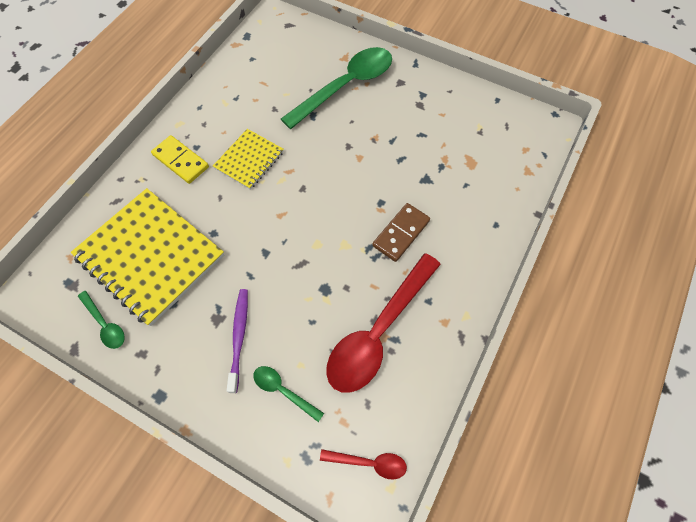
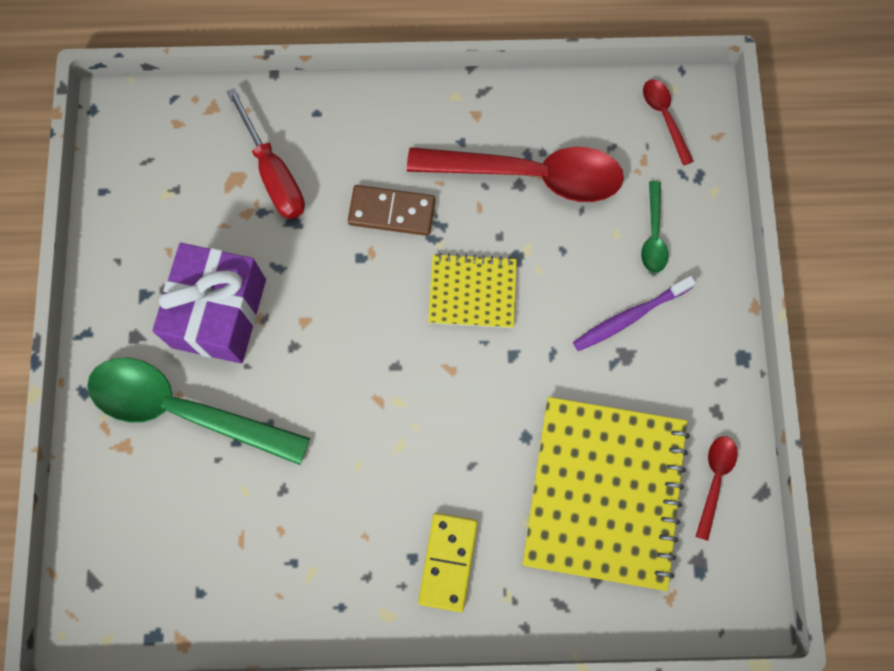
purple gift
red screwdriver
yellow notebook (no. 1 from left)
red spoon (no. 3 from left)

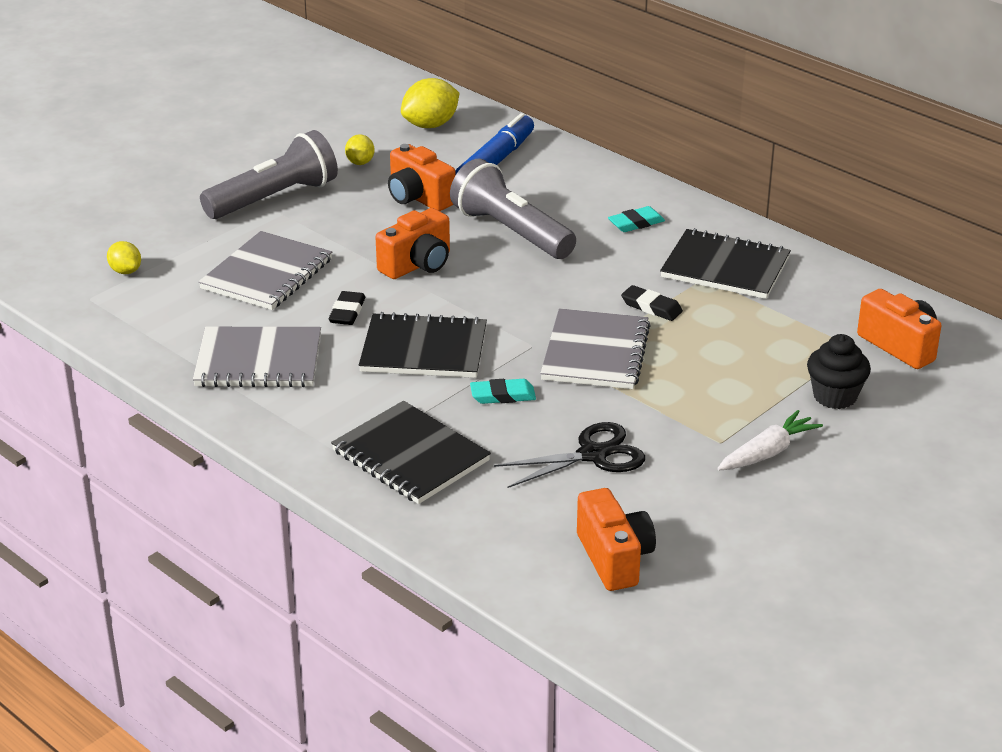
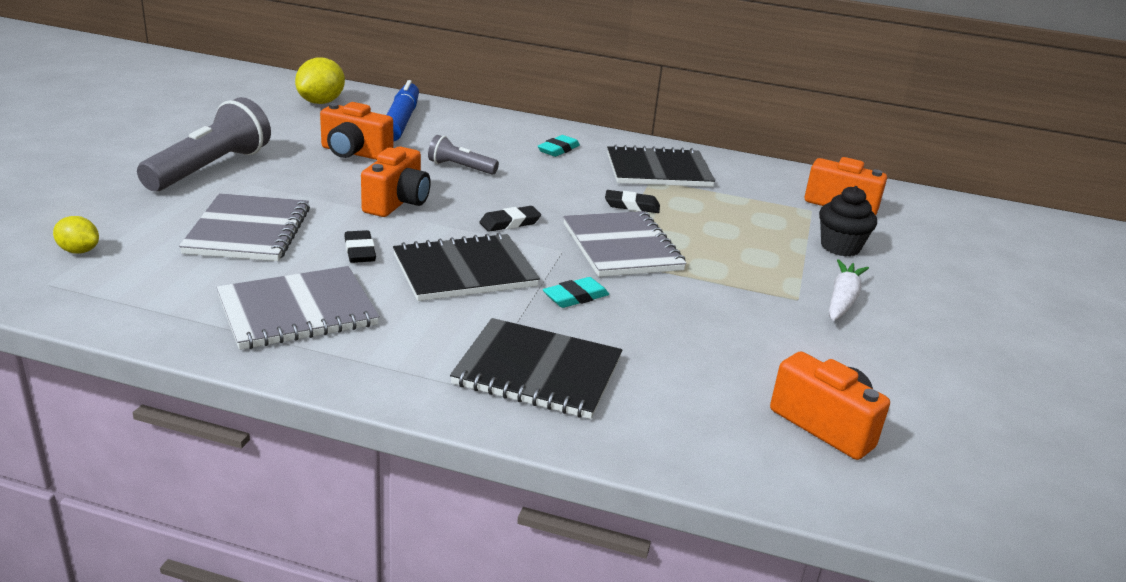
grey flashlight (no. 2 from left)
black eraser (no. 2 from left)
yellow lemon (no. 2 from left in the first image)
black scissors

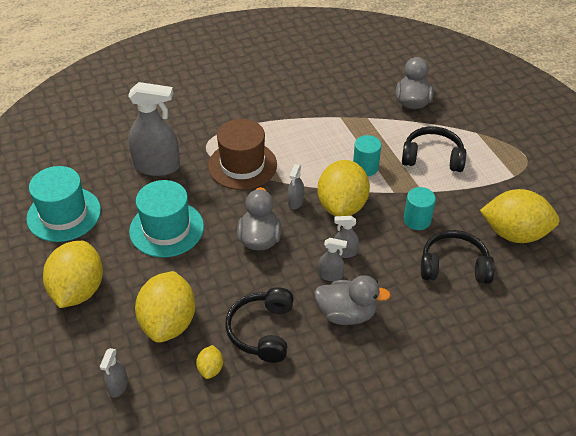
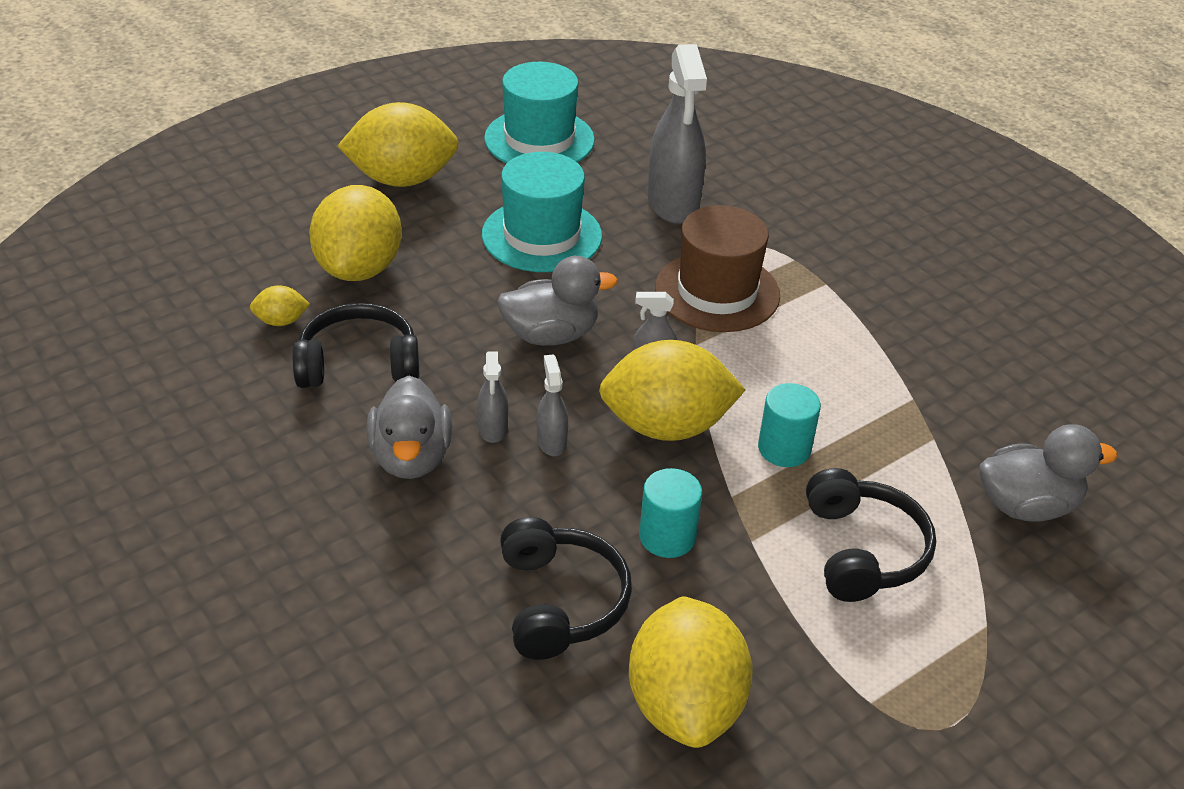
yellow lemon (no. 2 from left)
grey spray bottle (no. 1 from left in the first image)

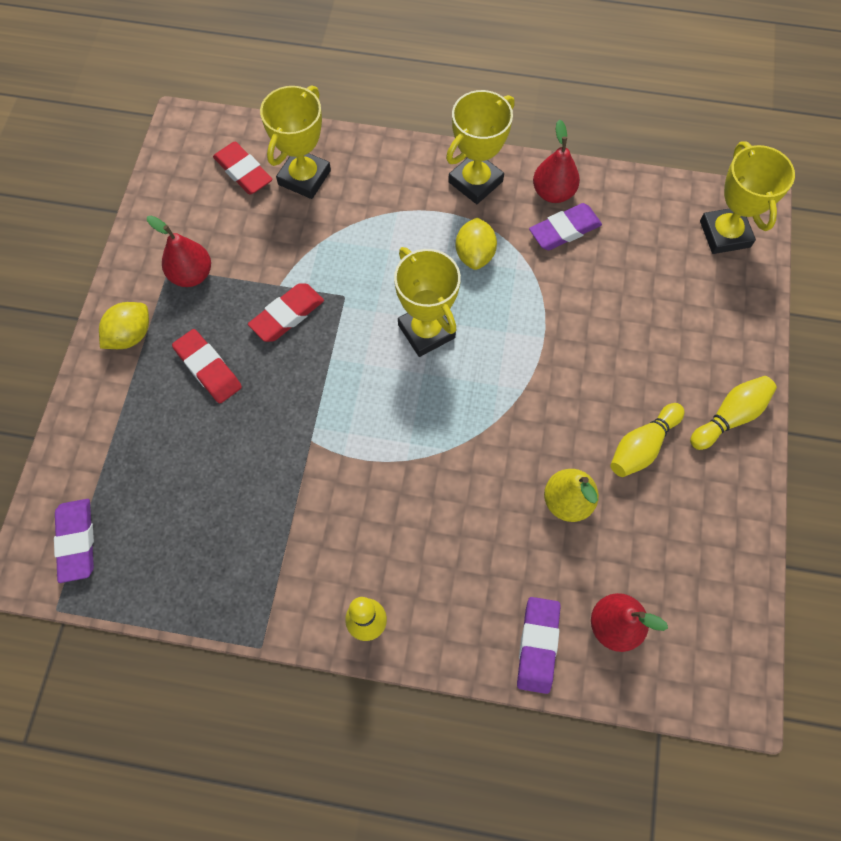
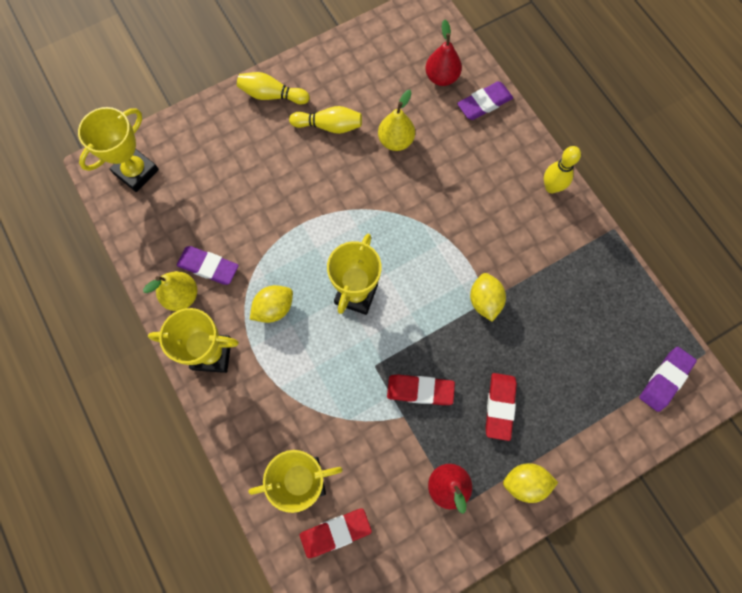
yellow pear (no. 1 from left)
red eraser (no. 1 from left)
yellow lemon (no. 2 from left)

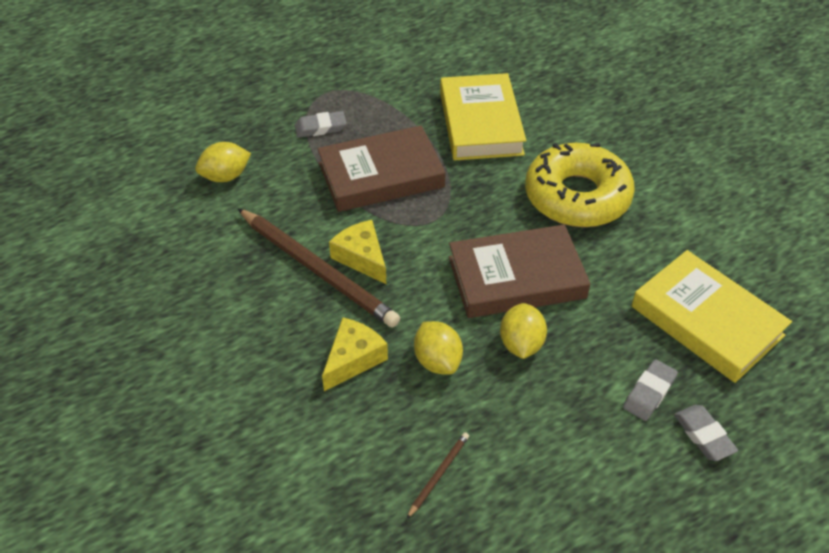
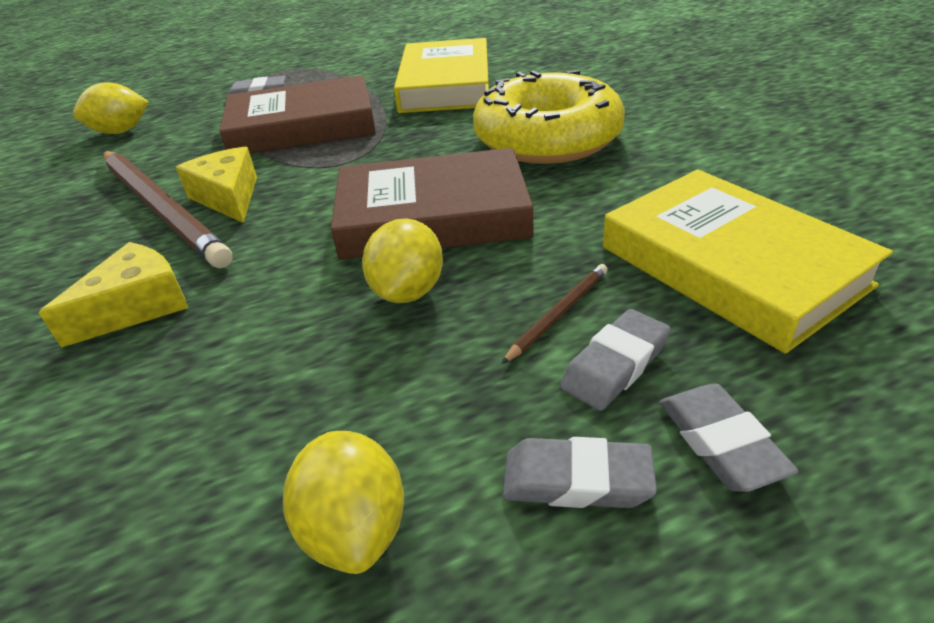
yellow lemon (no. 2 from left)
brown pencil (no. 2 from left)
grey eraser (no. 2 from left)

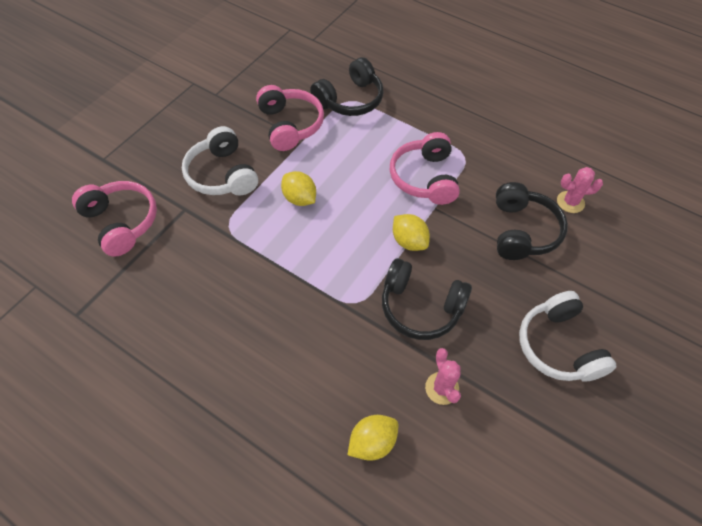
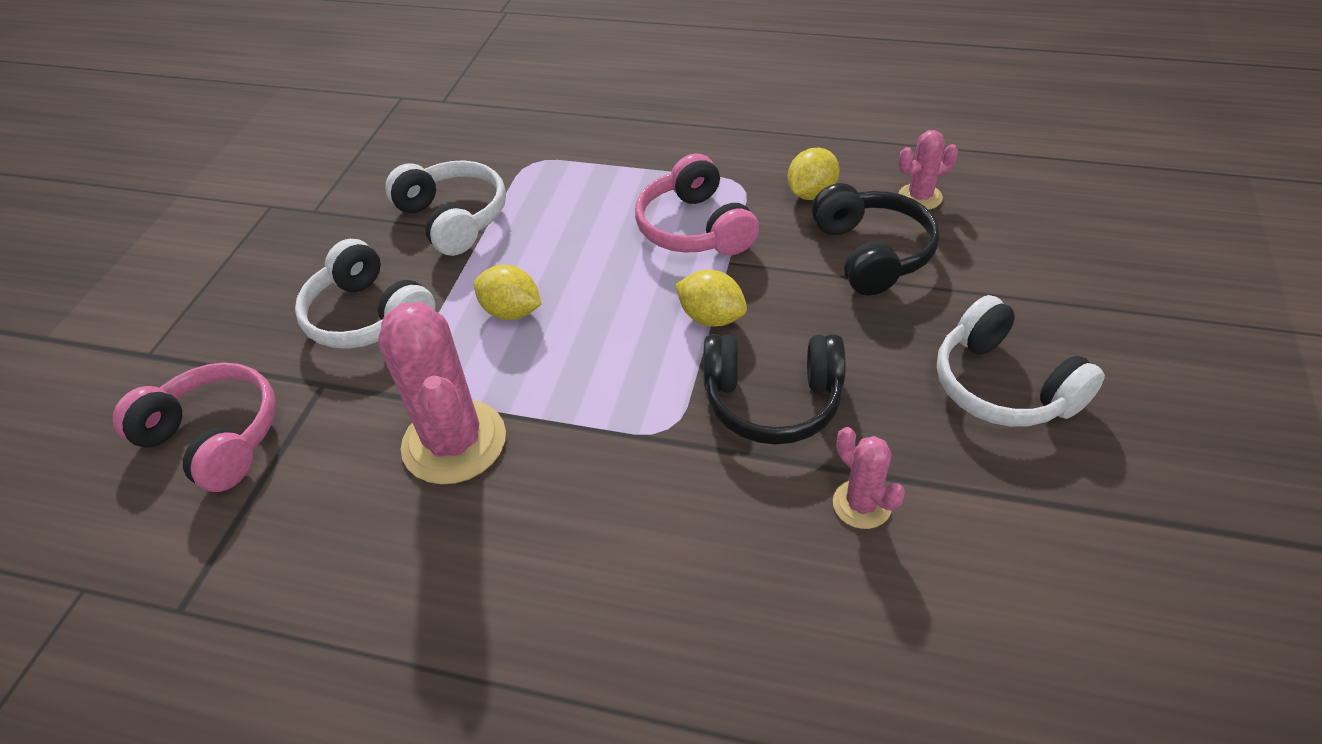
pink cactus (no. 1 from left)
white headphones (no. 2 from left)
yellow lemon (no. 3 from left)
black headphones (no. 1 from left in the first image)

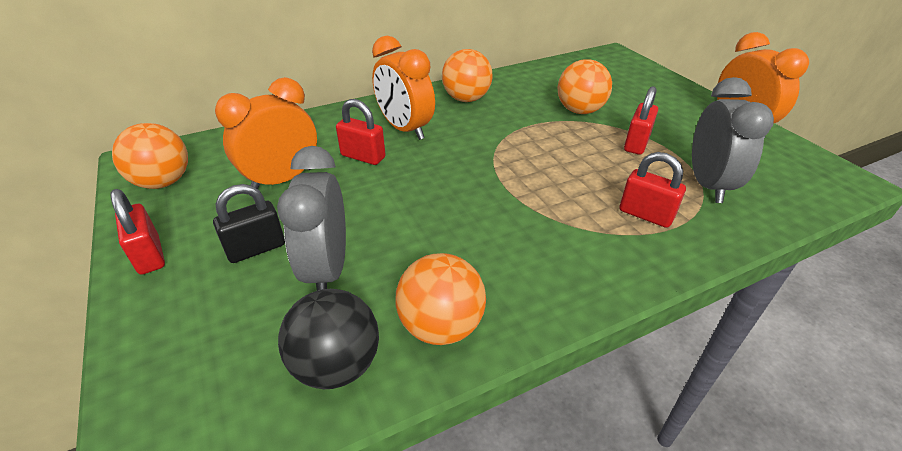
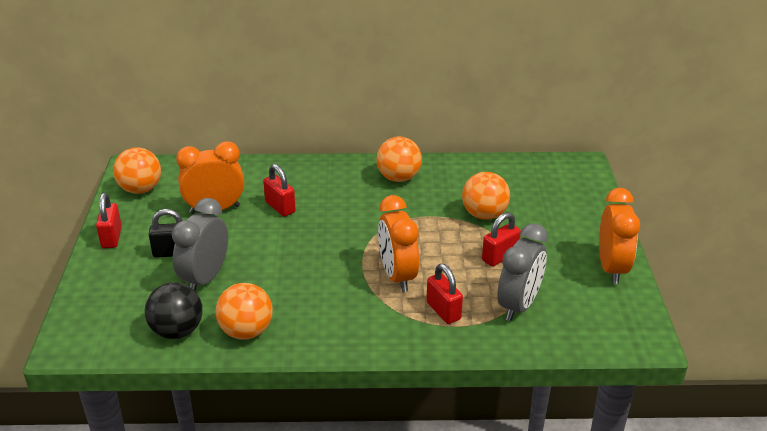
orange clock (no. 2 from left)

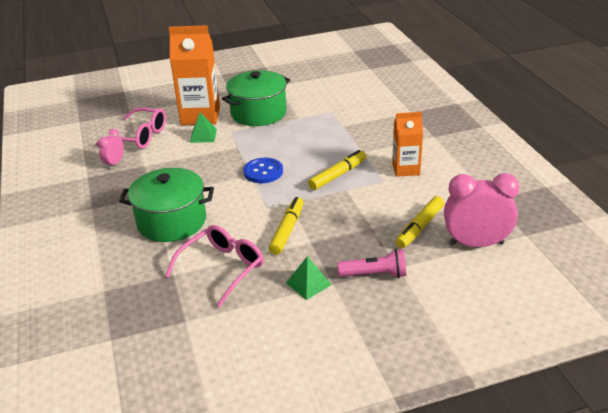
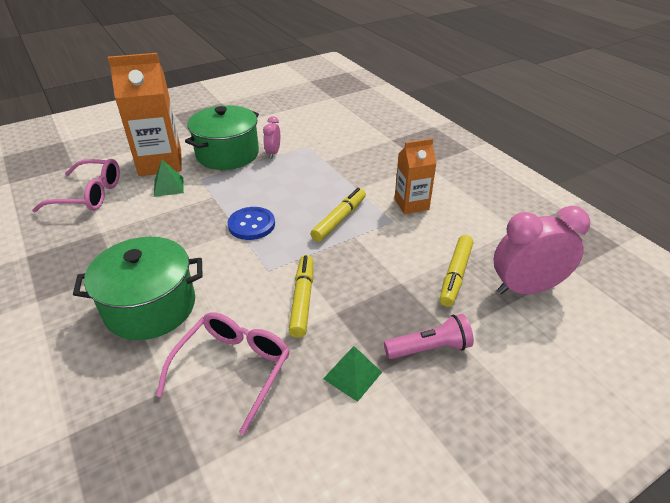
pink clock (no. 1 from left)

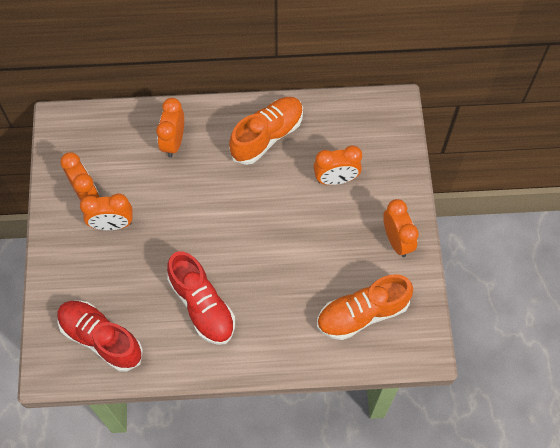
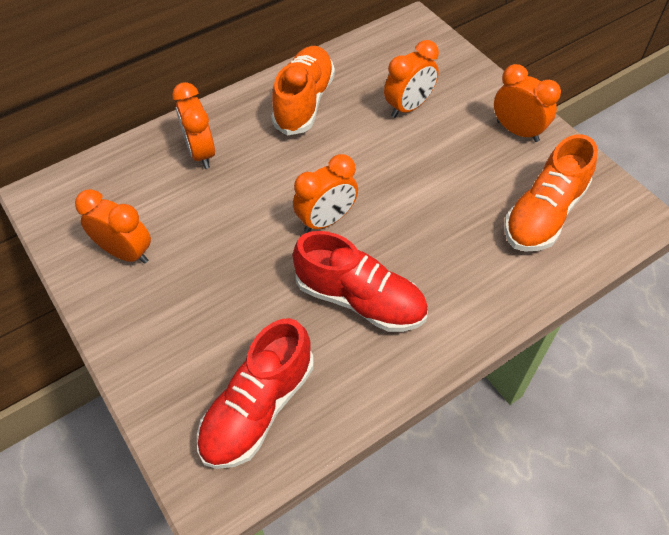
red shoe (no. 1 from left)
orange clock (no. 3 from left)

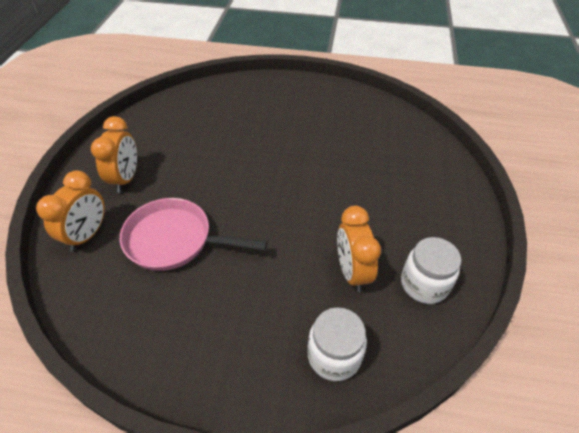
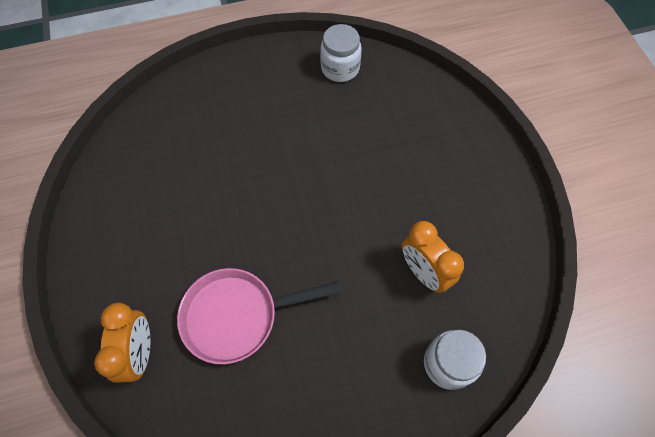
white jar (no. 1 from left)
orange clock (no. 2 from left in the first image)

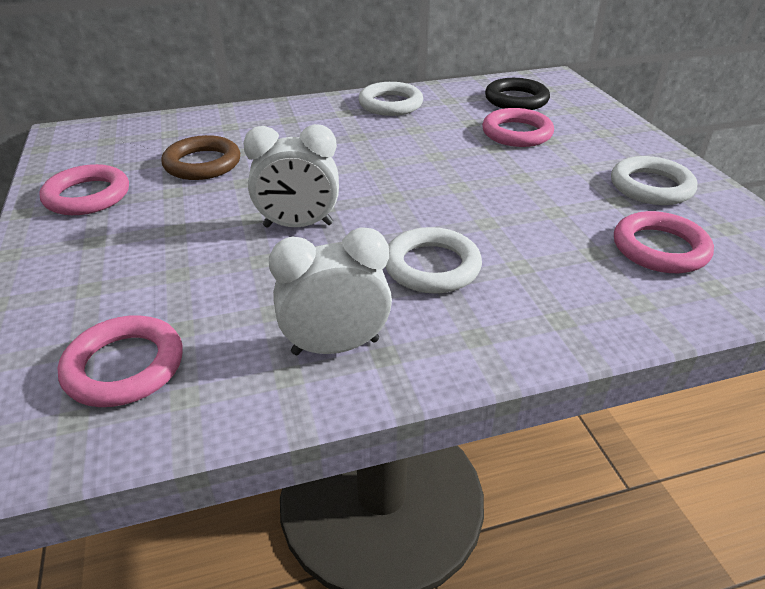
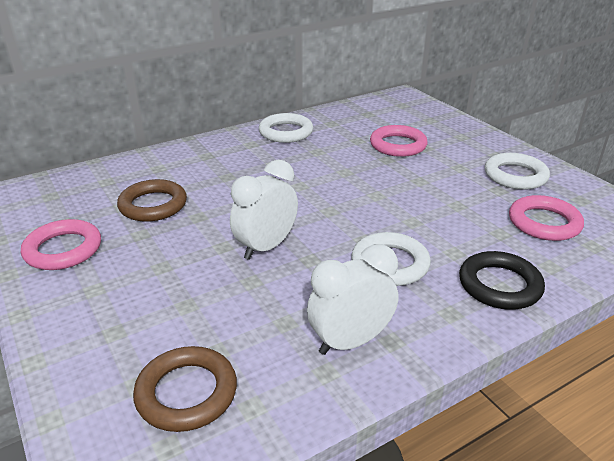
brown ring (no. 2 from left)
white clock (no. 1 from left)
black ring

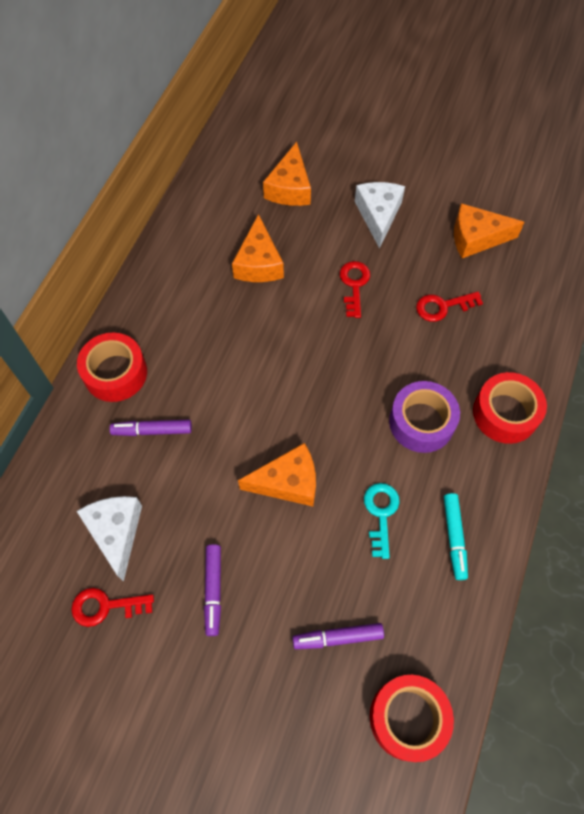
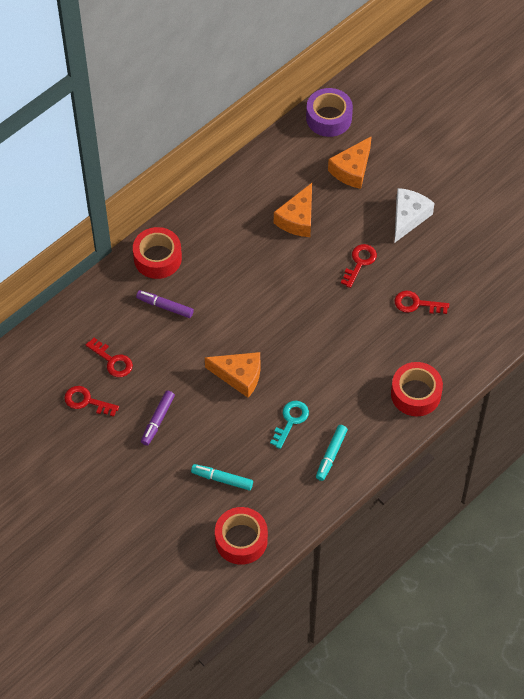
red key (no. 2 from left)
turquoise marker (no. 1 from left)
purple tape
orange cheese (no. 4 from left in the first image)

